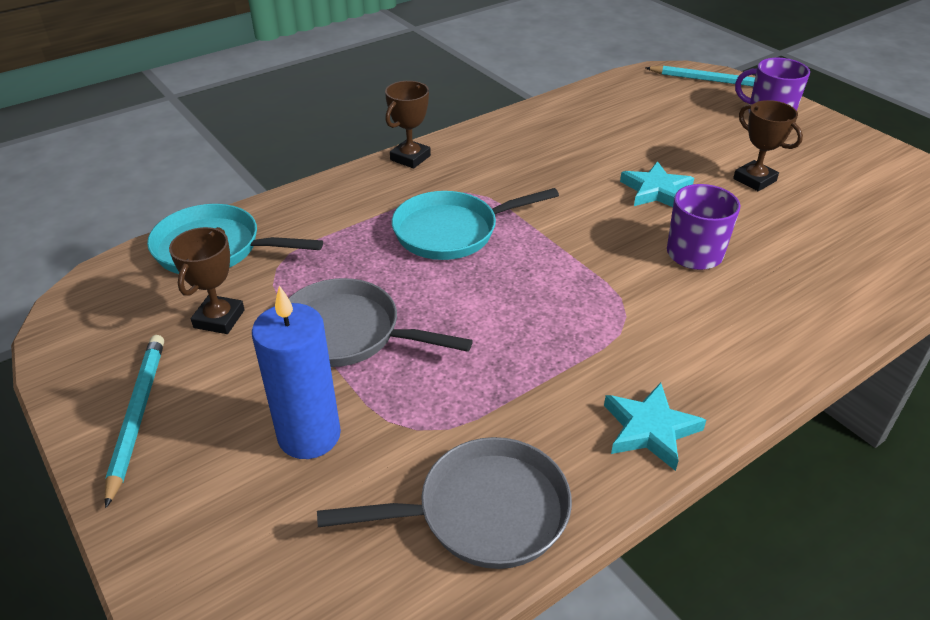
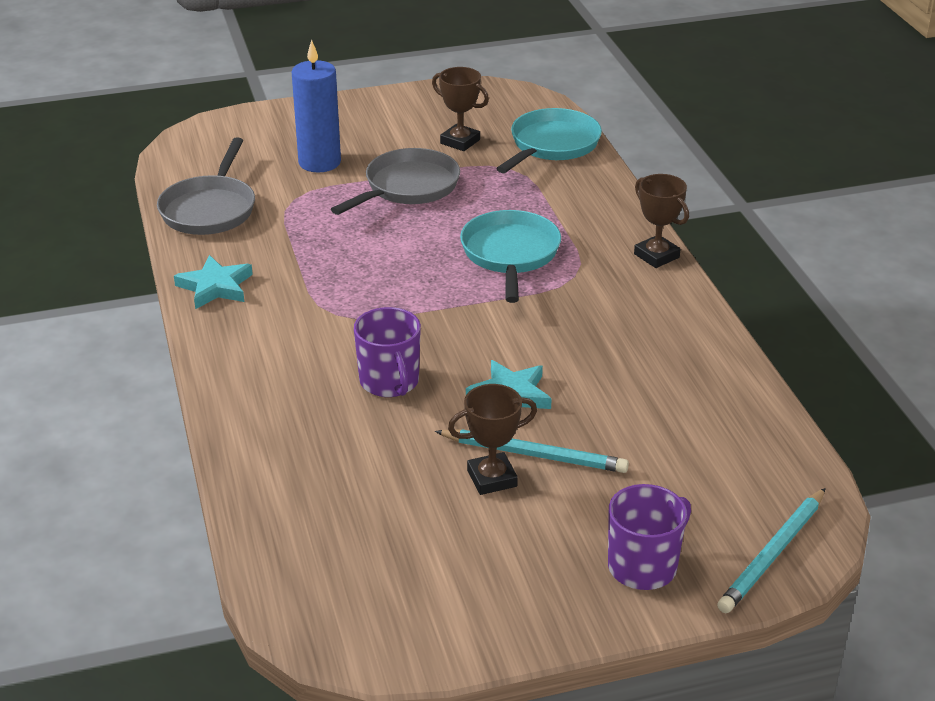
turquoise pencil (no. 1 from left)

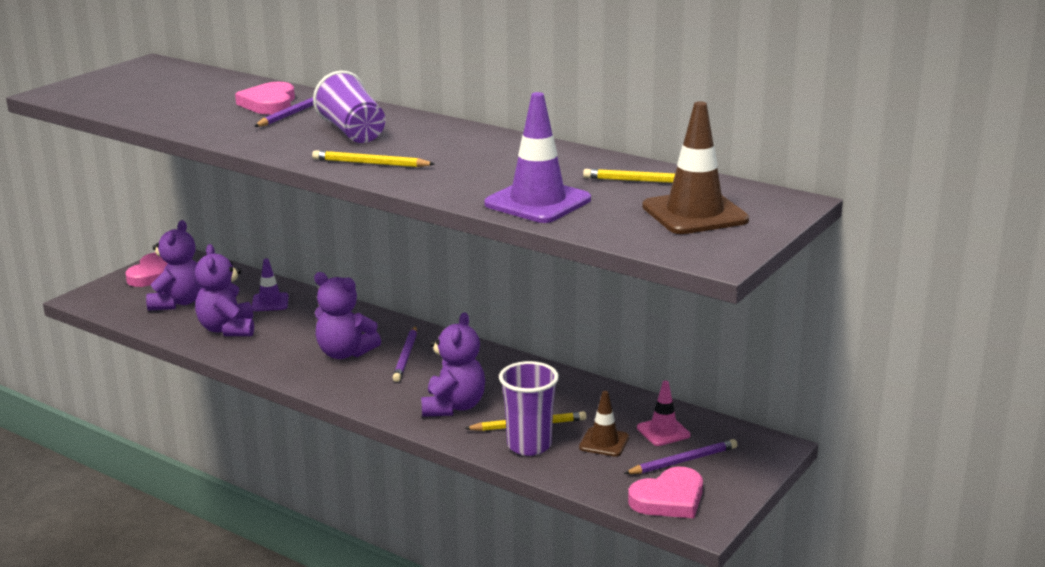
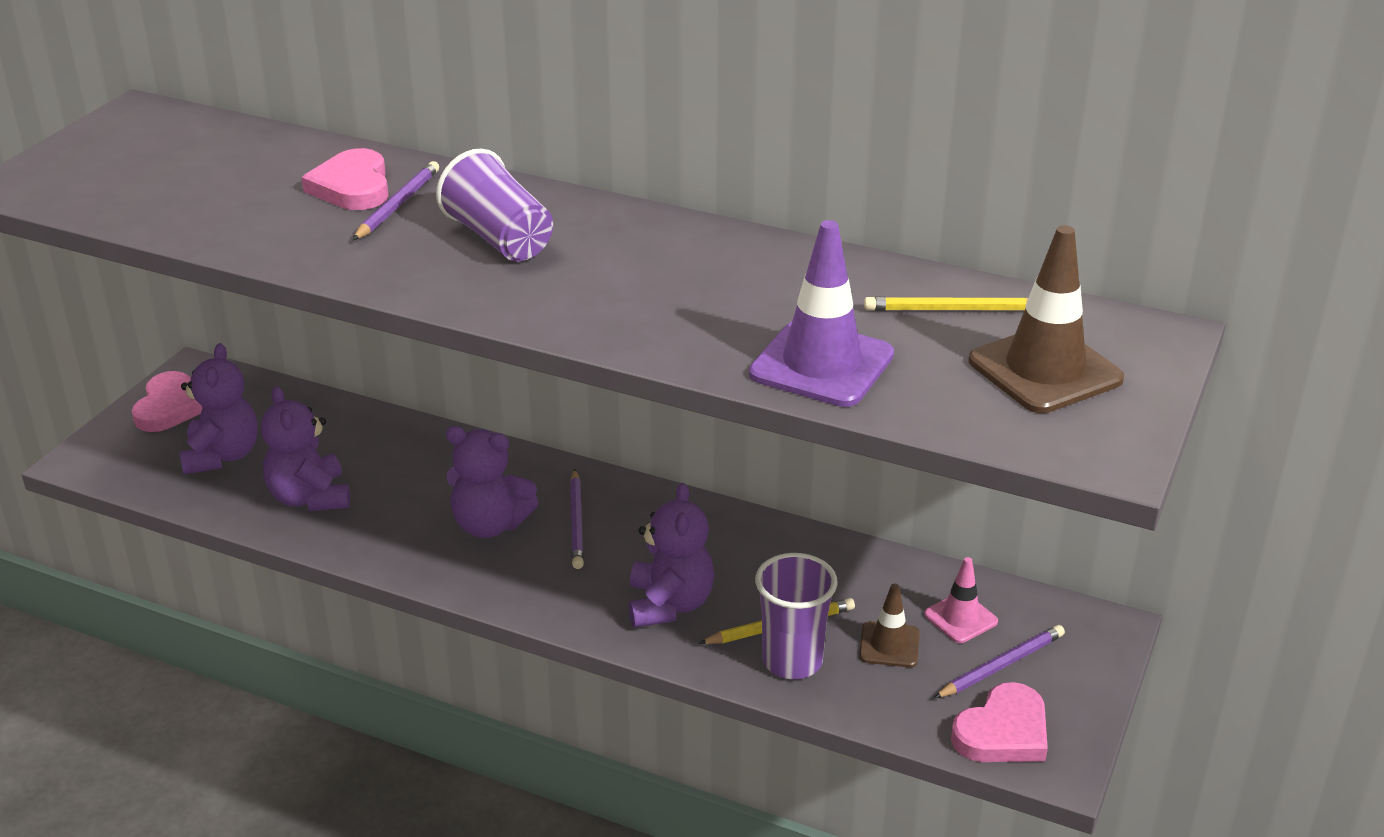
purple traffic cone (no. 1 from left in the first image)
yellow pencil (no. 1 from left in the first image)

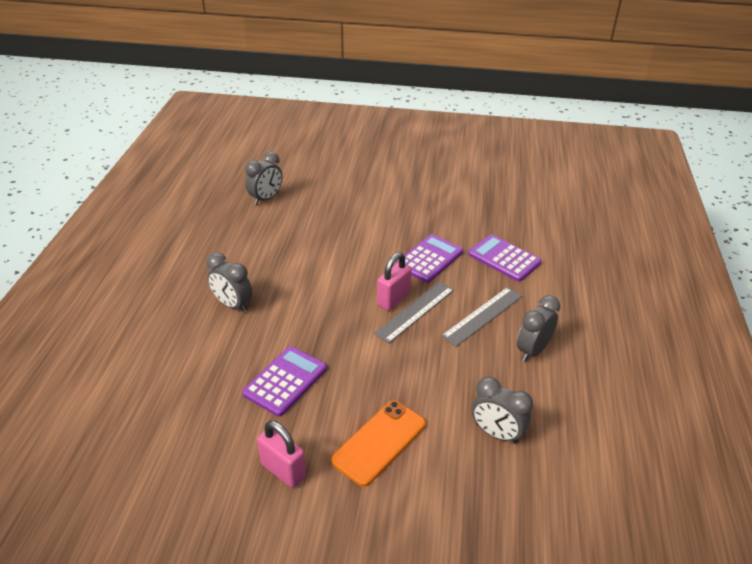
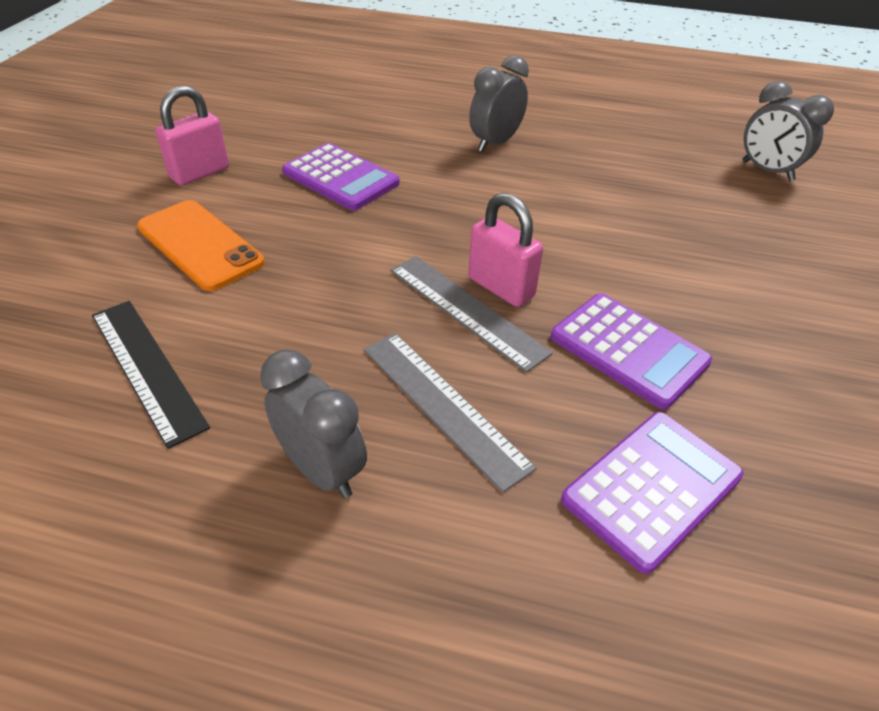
black ruler

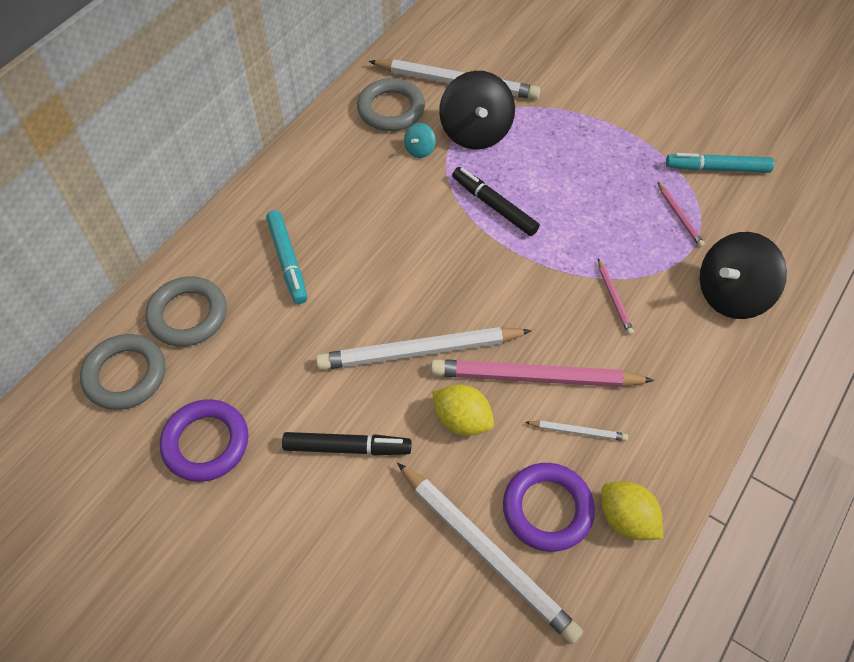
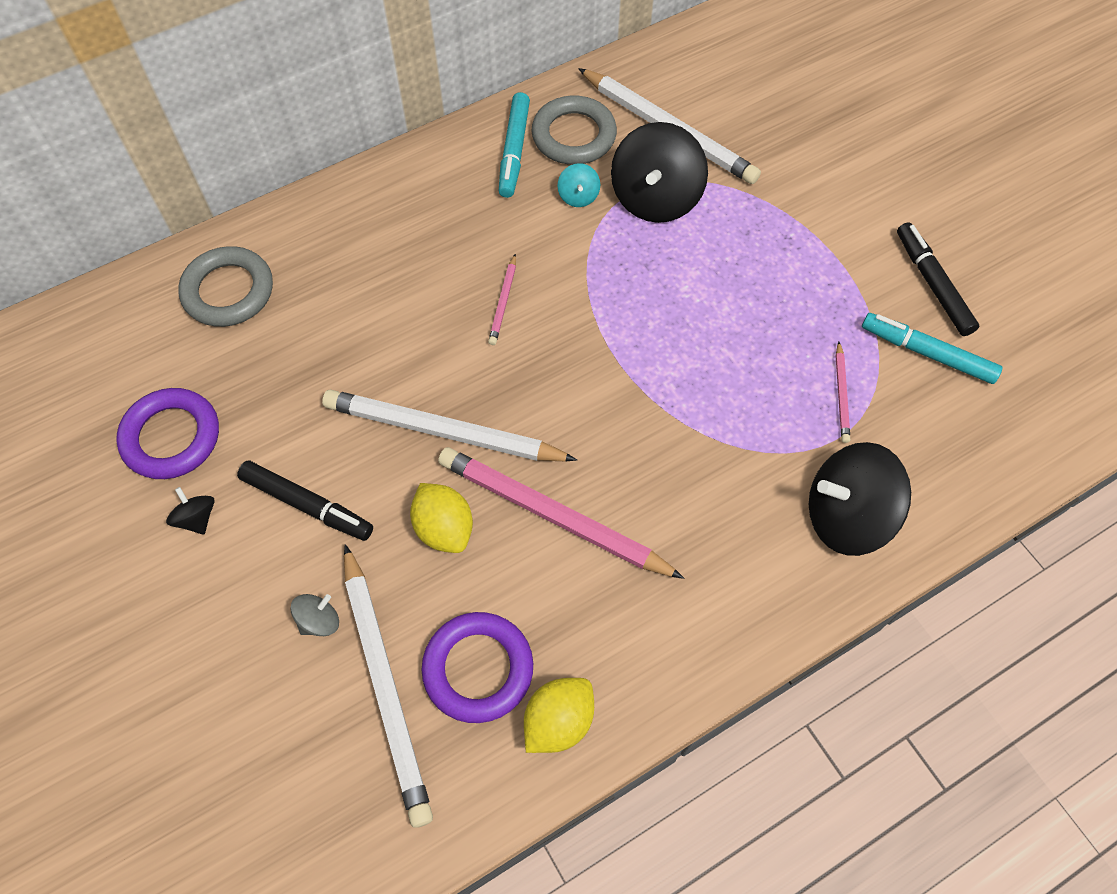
black spinning top (no. 1 from left)
grey spinning top
pink pencil (no. 1 from left)
turquoise marker (no. 1 from left)
yellow lemon (no. 2 from left)
turquoise spinning top
black marker (no. 2 from left)
grey ring (no. 1 from left in the first image)
white pencil (no. 4 from left in the first image)

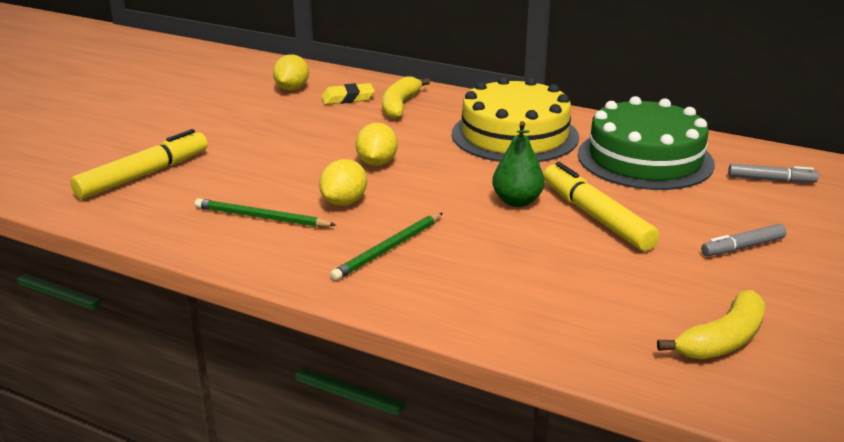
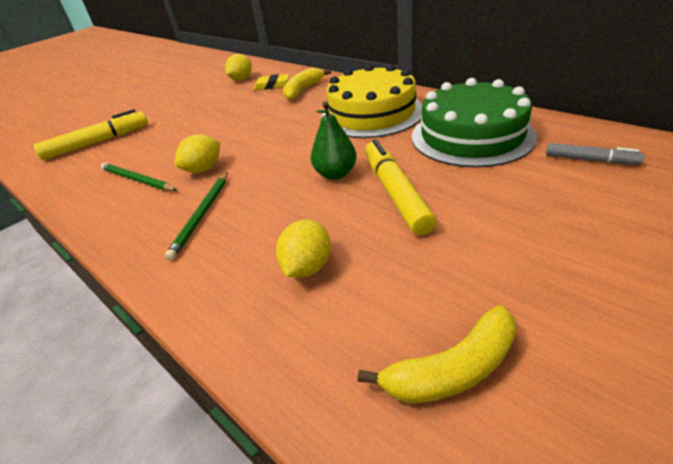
green pencil (no. 2 from left)
yellow lemon (no. 3 from left)
grey marker (no. 1 from left in the first image)

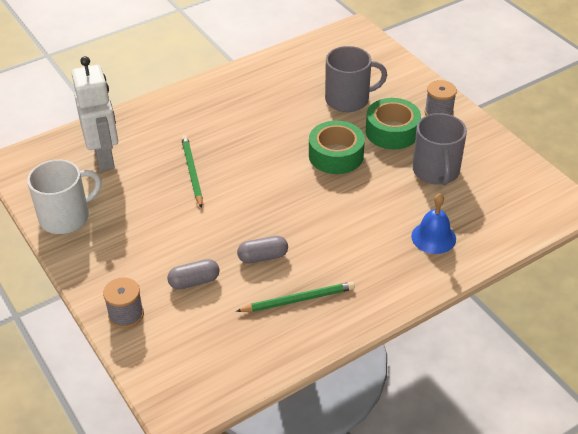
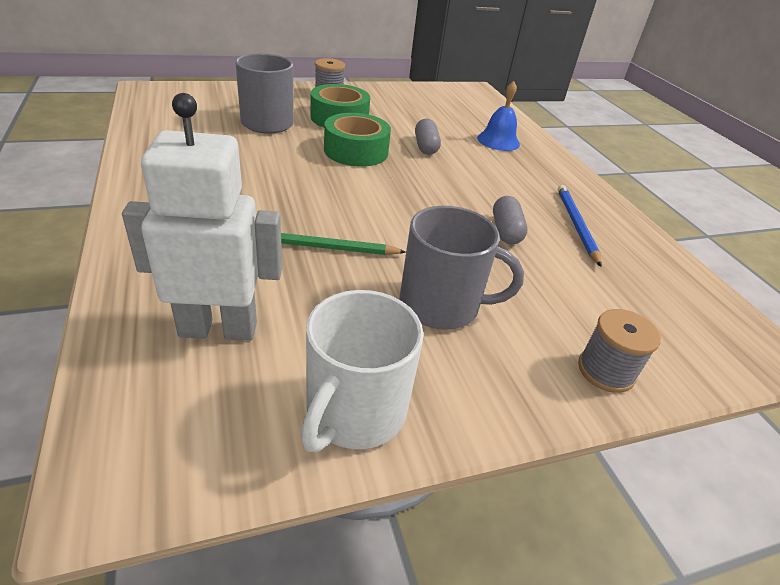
white mug
grey mug (no. 2 from left)
grey capsule (no. 1 from left)
blue pencil

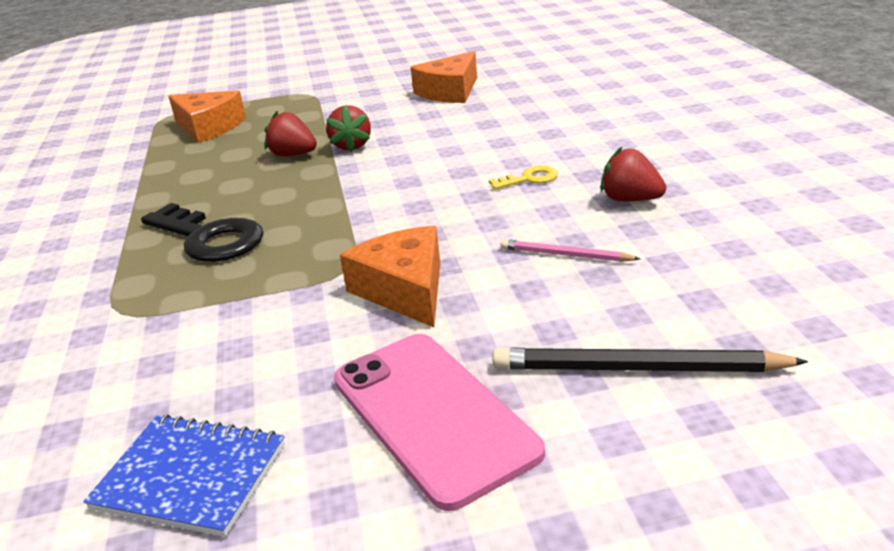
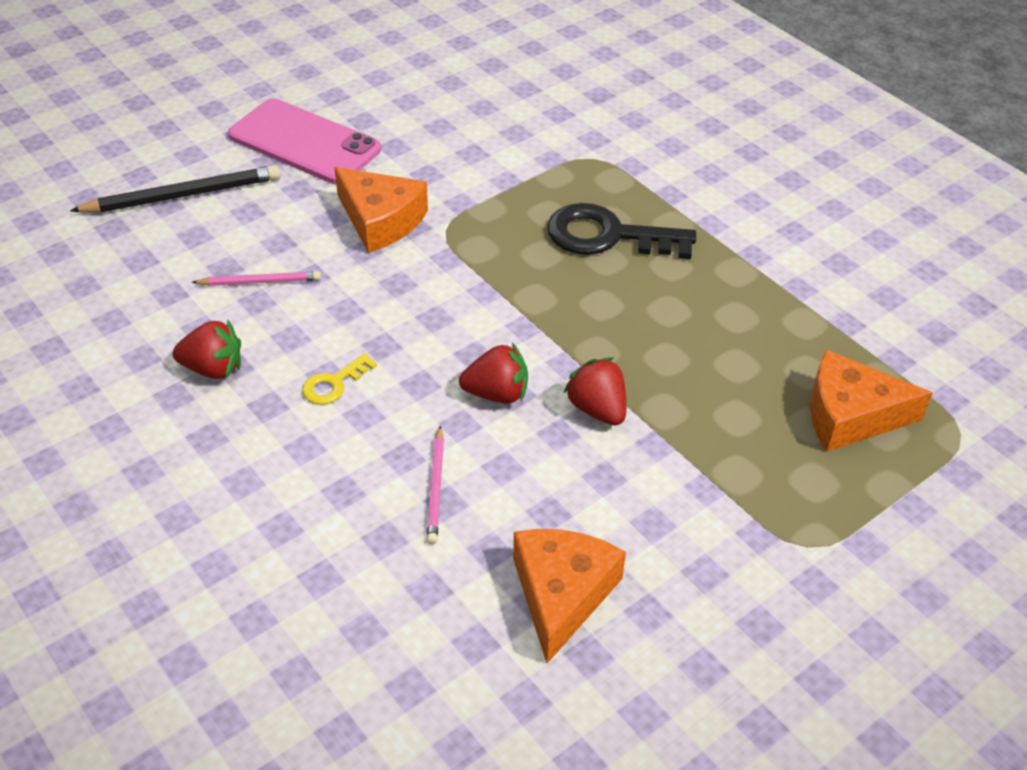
pink pencil (no. 2 from left)
red strawberry (no. 2 from left)
blue notebook

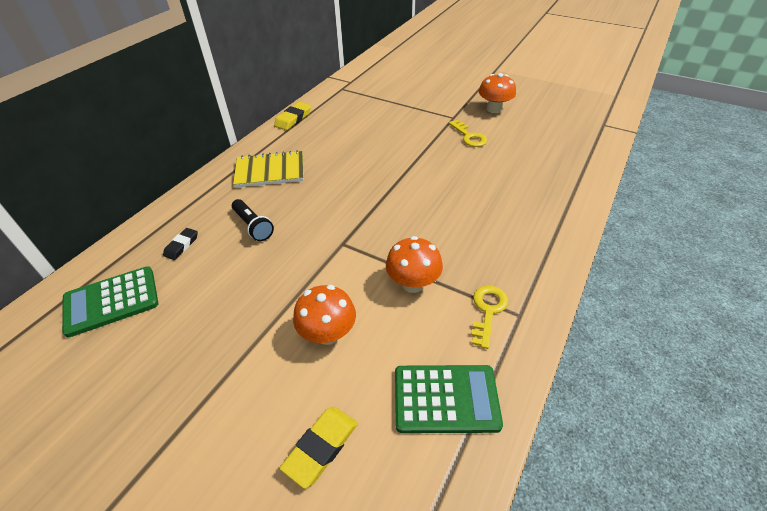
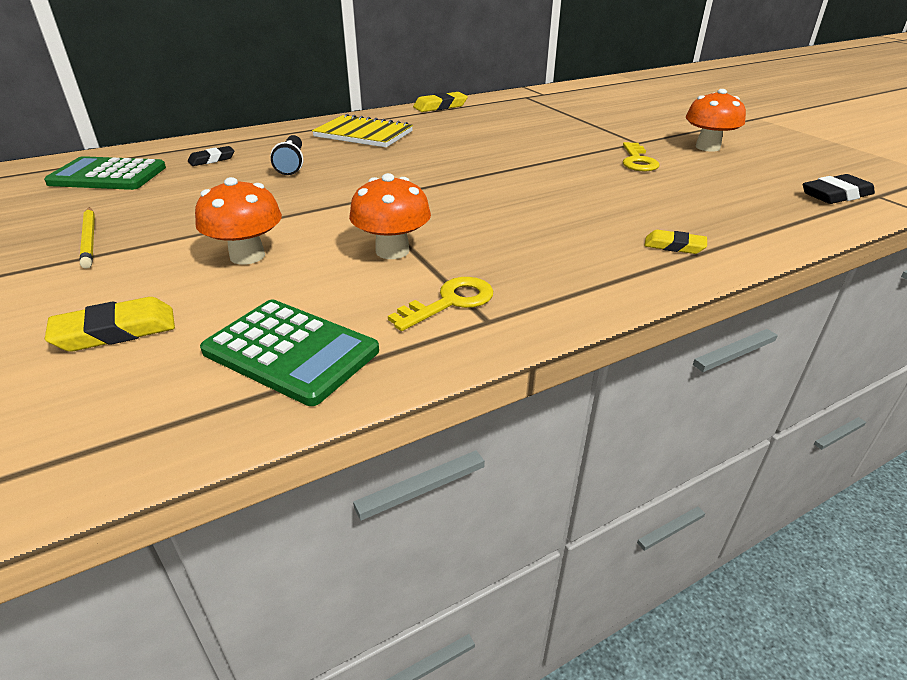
yellow pencil
yellow eraser (no. 3 from left)
black eraser (no. 2 from left)

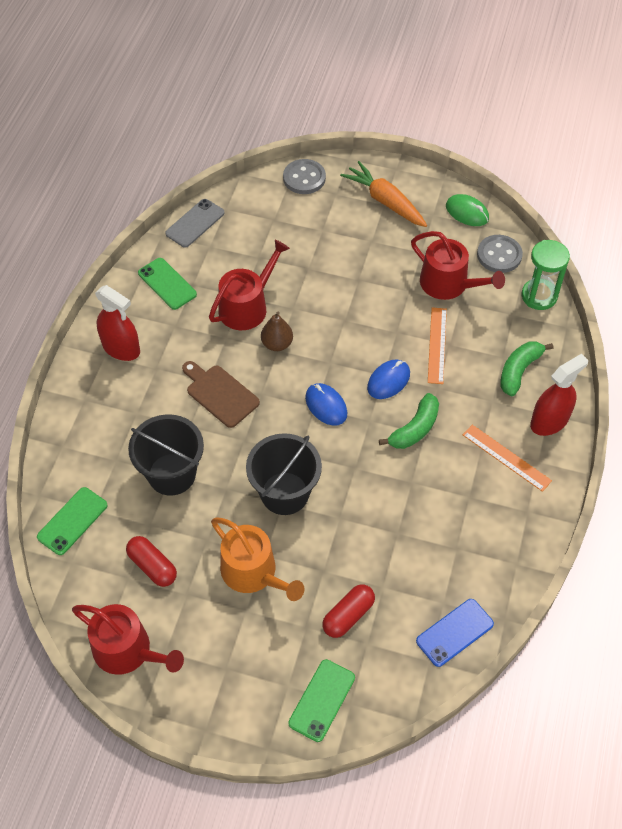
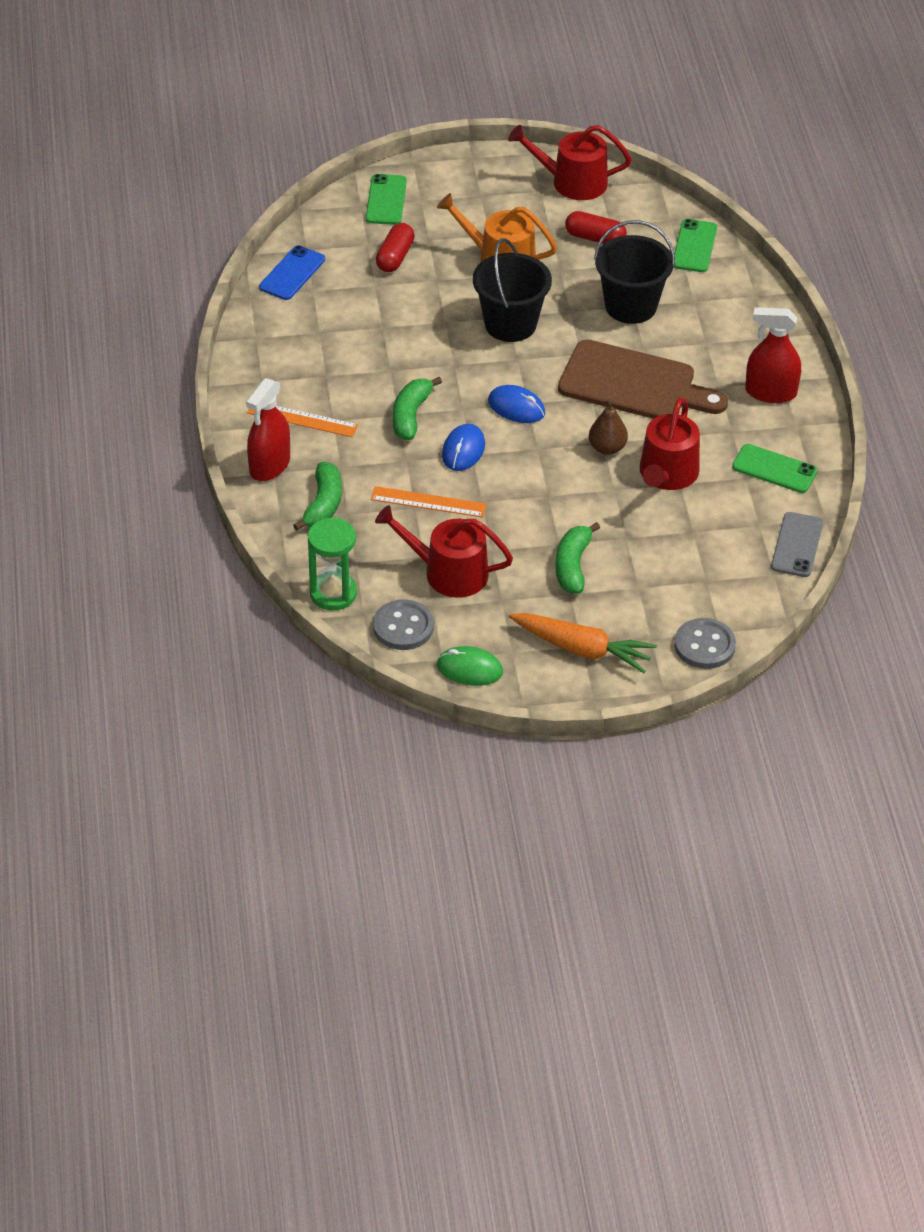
orange ruler (no. 2 from left)
green banana (no. 3 from left)
brown cutting board

